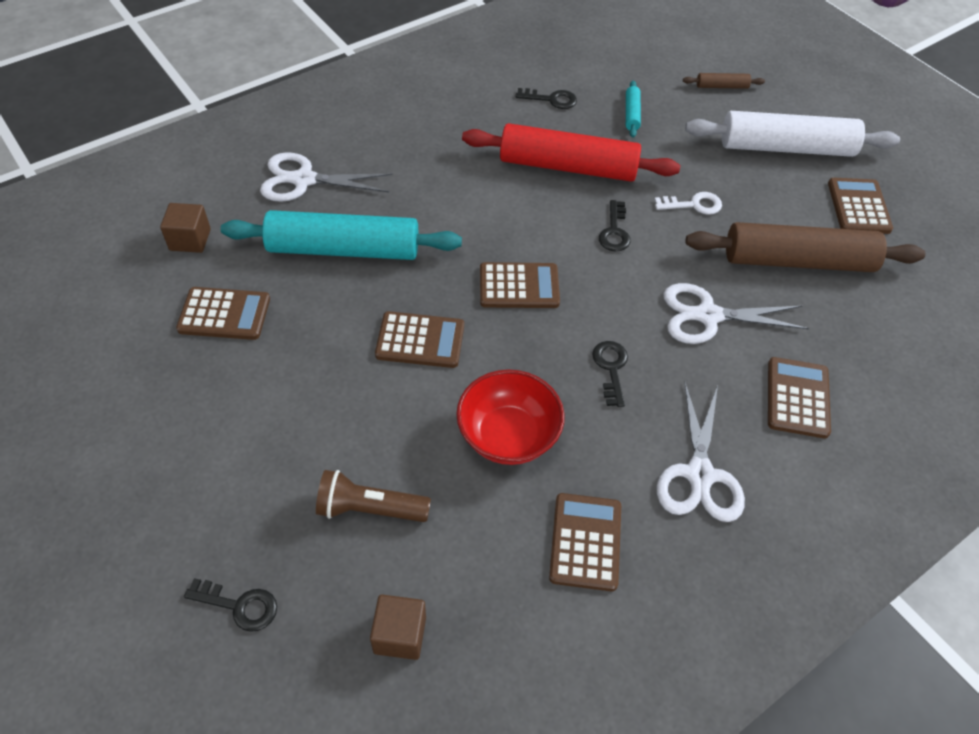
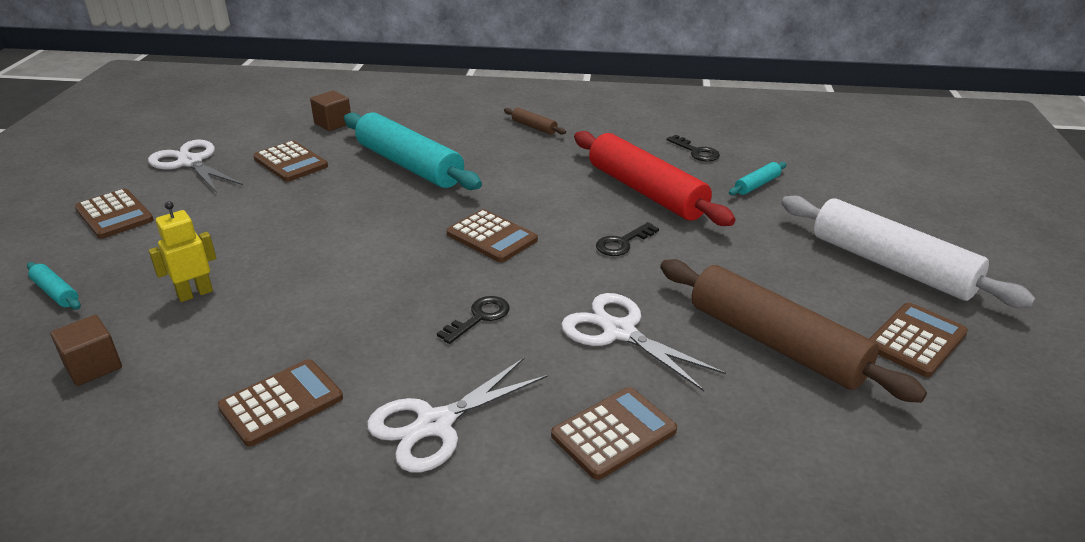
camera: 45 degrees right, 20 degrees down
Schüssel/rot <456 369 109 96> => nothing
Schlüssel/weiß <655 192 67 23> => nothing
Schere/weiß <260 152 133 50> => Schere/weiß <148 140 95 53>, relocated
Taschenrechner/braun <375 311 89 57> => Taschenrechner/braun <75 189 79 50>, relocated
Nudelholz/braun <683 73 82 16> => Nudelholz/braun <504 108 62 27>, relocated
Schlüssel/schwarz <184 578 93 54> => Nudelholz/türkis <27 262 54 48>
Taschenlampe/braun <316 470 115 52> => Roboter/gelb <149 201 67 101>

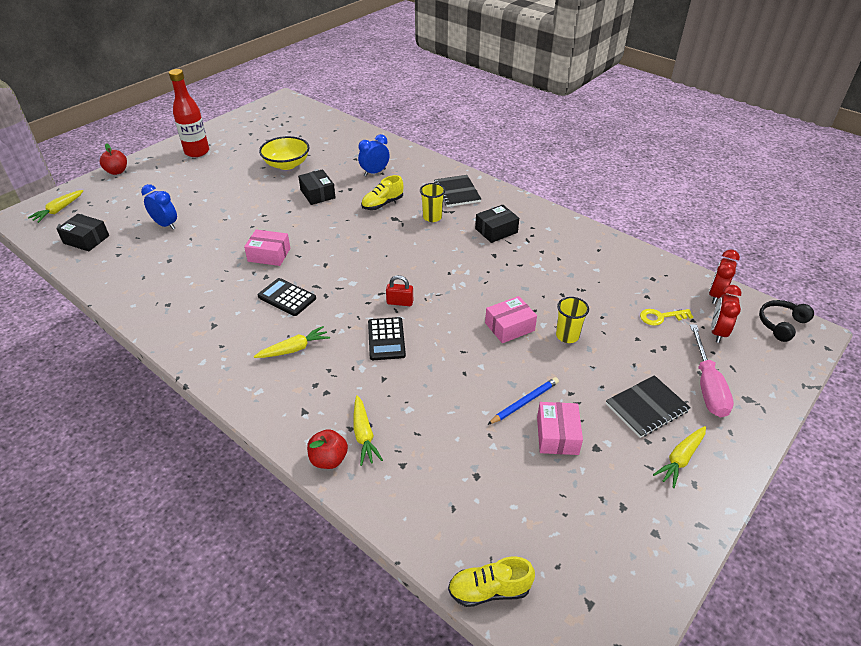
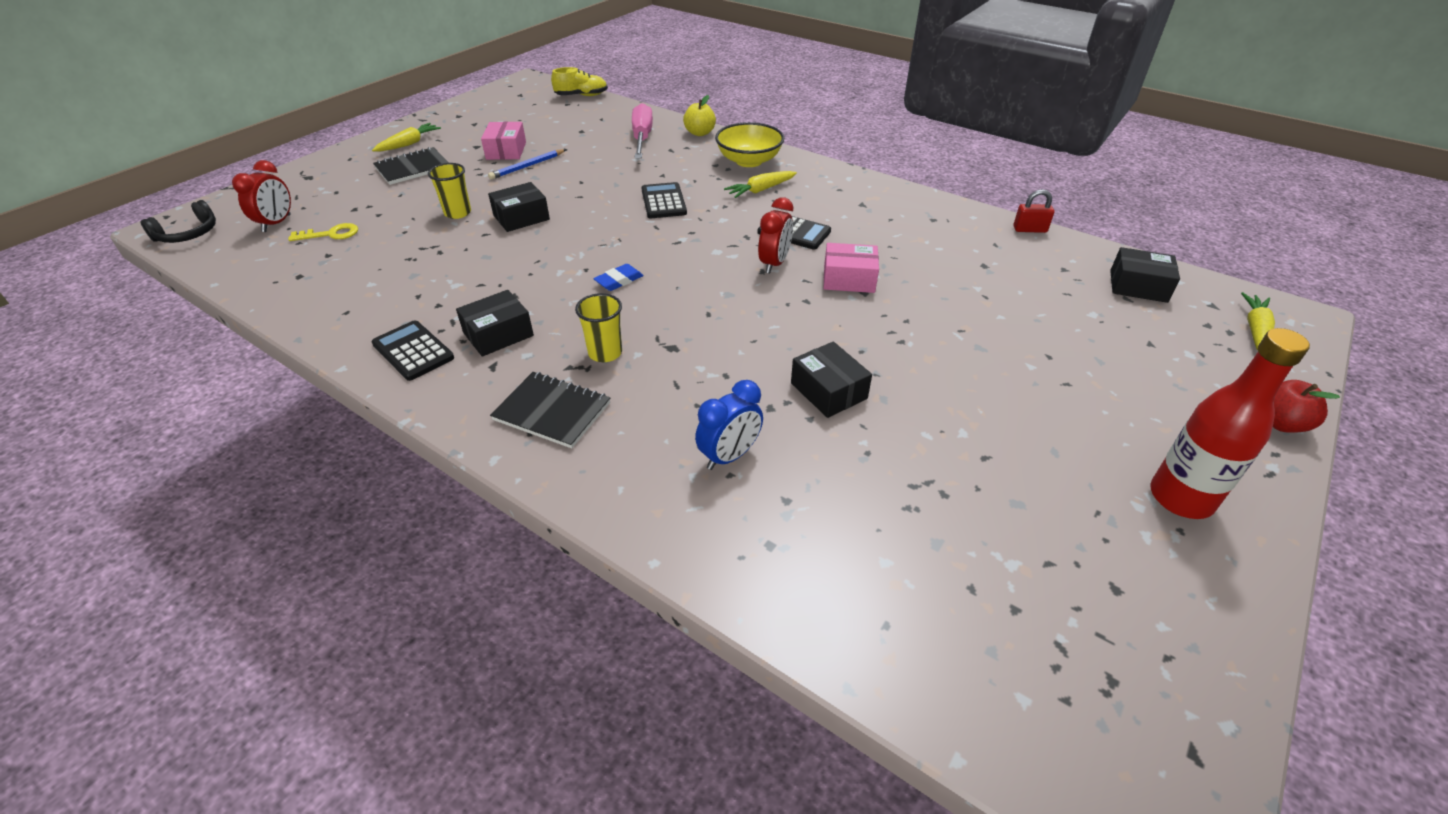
camera: 175 degrees right, 0 degrees up
Wecker/blau <141 184 36 46> => nothing
Karotte/gelb <354 395 29 71> => nothing
Schuh/gelb <361 175 42 35> => nothing
nothing => Taschenrechner/schwarz <372 320 82 61>
nothing => Radiergummi/blau <594 264 50 27>
Schüssel/gelb <259 136 50 34> => Schüssel/gelb <715 122 69 45>, relocated
Vorhängeschloss/rot <386 275 27 31> => Vorhängeschloss/rot <1013 189 41 44>, relocated
Schraubenzieher/rosa <690 324 44 94> => Schraubenzieher/rosa <632 103 21 55>, relocated
Wecker/rot <709 250 31 54> => Wecker/rot <758 197 35 77>, relocated
Apfel/rot <307 429 41 40> => Apfel/gelb <683 95 33 41>
Schachtel/rosa <485 296 52 47> => Schachtel/schwarz <488 182 62 50>
Notizbuch/schwarz <434 175 47 32> => Notizbuch/schwarz <490 372 120 76>, 45 degrees counterclockwise

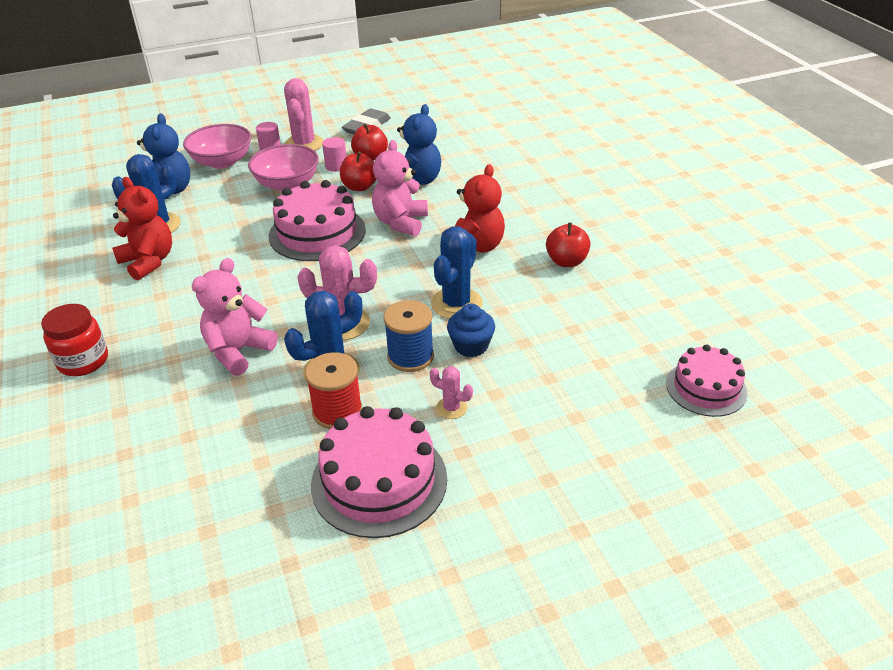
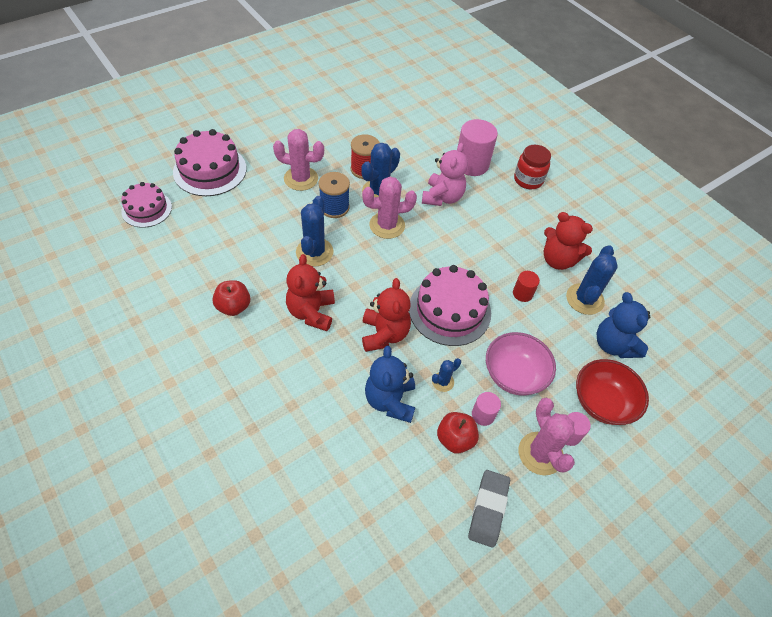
camera: 160 degrees right, 15 degrees up
Muffin/blau <447 304 48 53> => nothing
nothing => Vollzylinder/rosa <458 119 40 57>
nothing => Vollzylinder/rot <513 271 27 31>
Kuchen/rosa <311 406 136 132> => Kuchen/rosa <173 129 74 67>, relocated
Apfel/rot <340 152 36 39> => Kaktus/blau <432 358 29 34>
Schüssel/rosa <183 124 68 45> => Schüssel/rot <576 359 73 66>
Teddybär/rosa <372 140 56 96> => Teddybär/rot <362 278 49 74>
Kaktus/rosa <430 366 43 53> => Kaktus/rosa <273 129 51 62>, x1.91

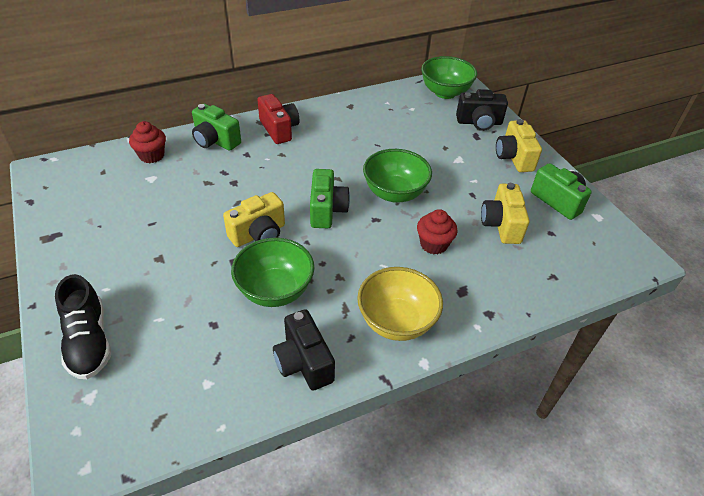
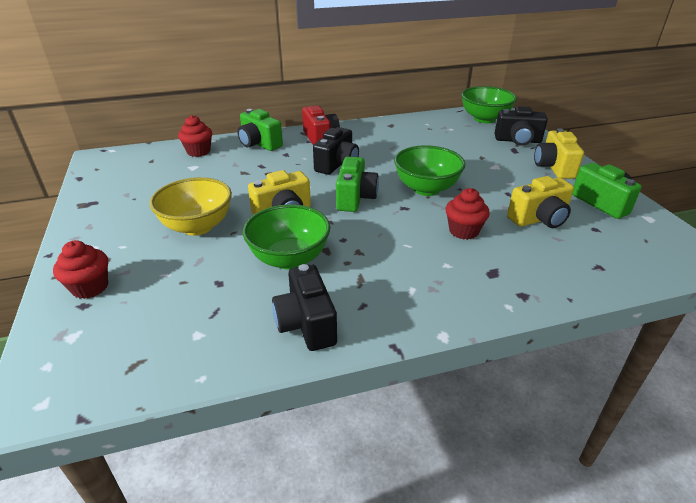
camera: 10 degrees right, 10 degrees down
nothing => Kamera/schwarz <313 127 46 48>
Schüssel/gelb <357 267 86 74> => Schüssel/gelb <150 177 82 59>, relocated
Schuh/schwarz <55 274 56 105> => Muffin/rot <53 240 55 59>
Kamera/gelb <481 183 49 61> => Kamera/gelb <507 176 67 52>, 120 degrees counterclockwise

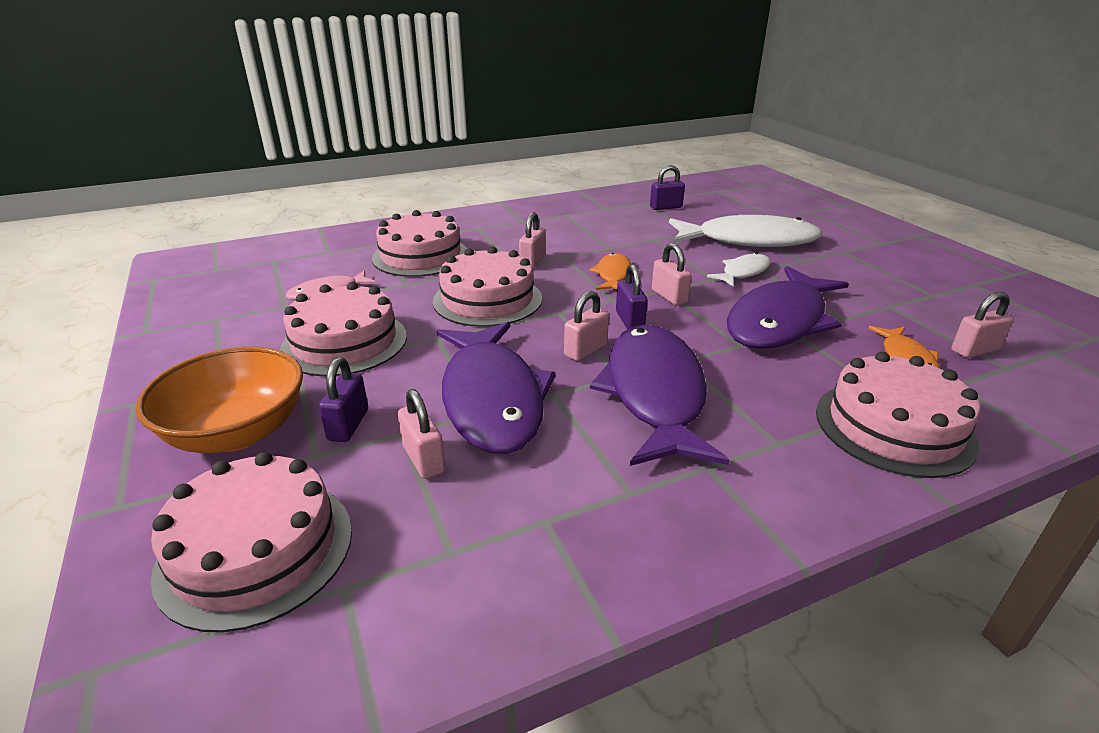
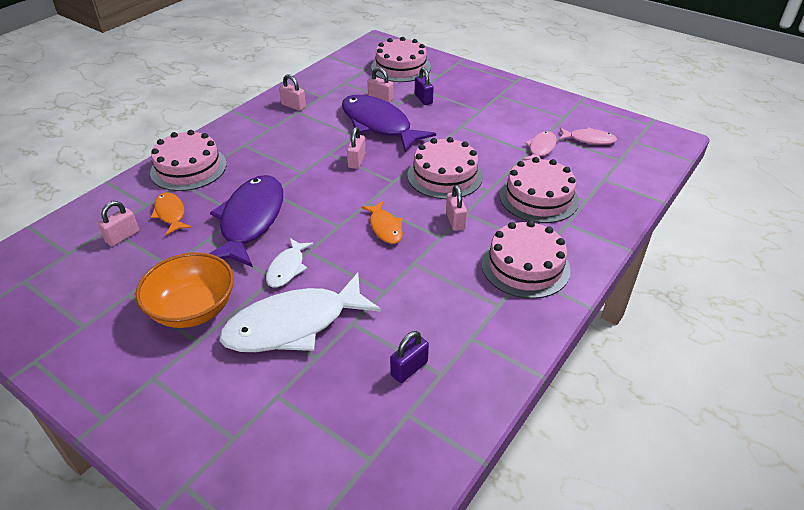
camera: 150 degrees right, 10 degrees up
Fisch/lila <590 325 140 141> => nothing
Vorhängeschloss/lila <616 264 32 66> => nothing
nothing => Fisch/rosa <559 127 58 18>
Schüssel/orange <136 347 167 106> => Schüssel/orange <136 252 98 76>, relocated
Kuchen/rosa <280 282 127 94> => Kuchen/rosa <481 220 90 79>, relocated
Vorhängeschloss/rosa <652 243 40 63> => Vorhängeschloss/rosa <279 74 27 37>, relocated

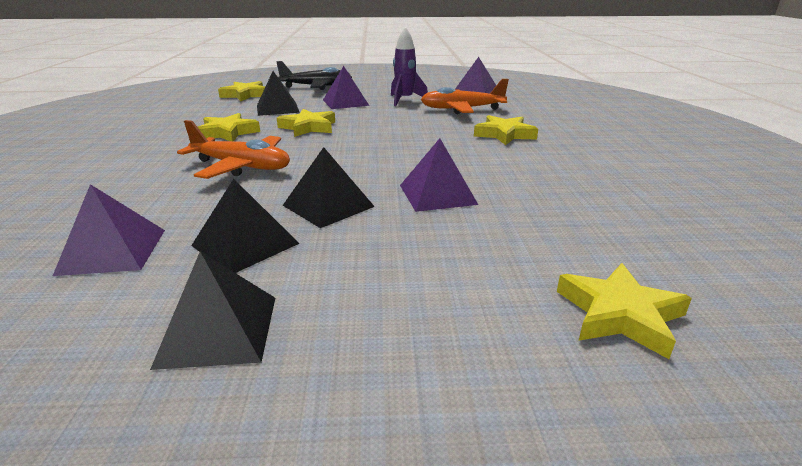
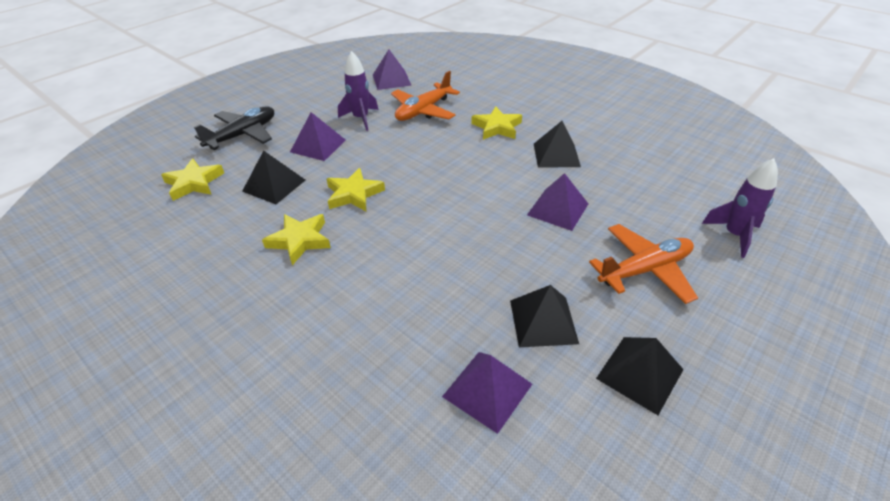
camera: 45 degrees left, 15 degrees up
Flugzeug/orange <177 120 113 59> => Flugzeug/orange <589 224 109 80>, relocated
Pyramide/schwarz <283 147 92 81> => Pyramide/schwarz <534 121 47 46>, relocated
Stern/gelb <557 263 135 96> => Rakete/lila <702 158 76 100>

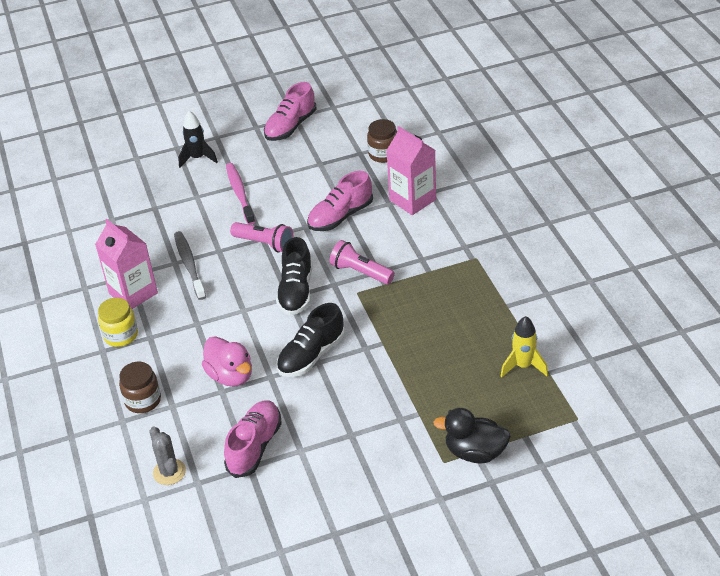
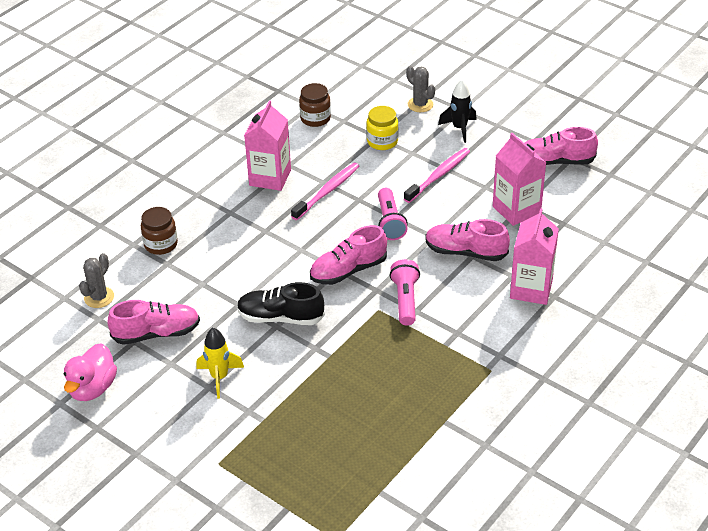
camera: 55 degrees right, 0 degrees up
Ente/schwarz <433 408 78 55> => nothing
nothing => Kaktus/grau <406 66 29 46>
nothing => Getränkekarton/rosa <493 133 54 93>
Einmachglas/gelb <98 298 40 49> => Einmachglas/gelb <366 106 32 44>, relocated
Ente/rosa <202 336 50 51> => Ente/rosa <64 343 53 58>, relocated
Einmachglas/braun <367 119 30 44> => Einmachglas/braun <299 83 32 44>, relocated
Rakete/gelb <501 316 47 61> => Rakete/gelb <197 328 47 70>, relocated
Zahnbürste/grau <174 231 32 69> => Zahnbürste/rosa <291 163 68 57>
Schuh/schwarz <276 237 36 79> => Schuh/rosa <310 225 77 60>

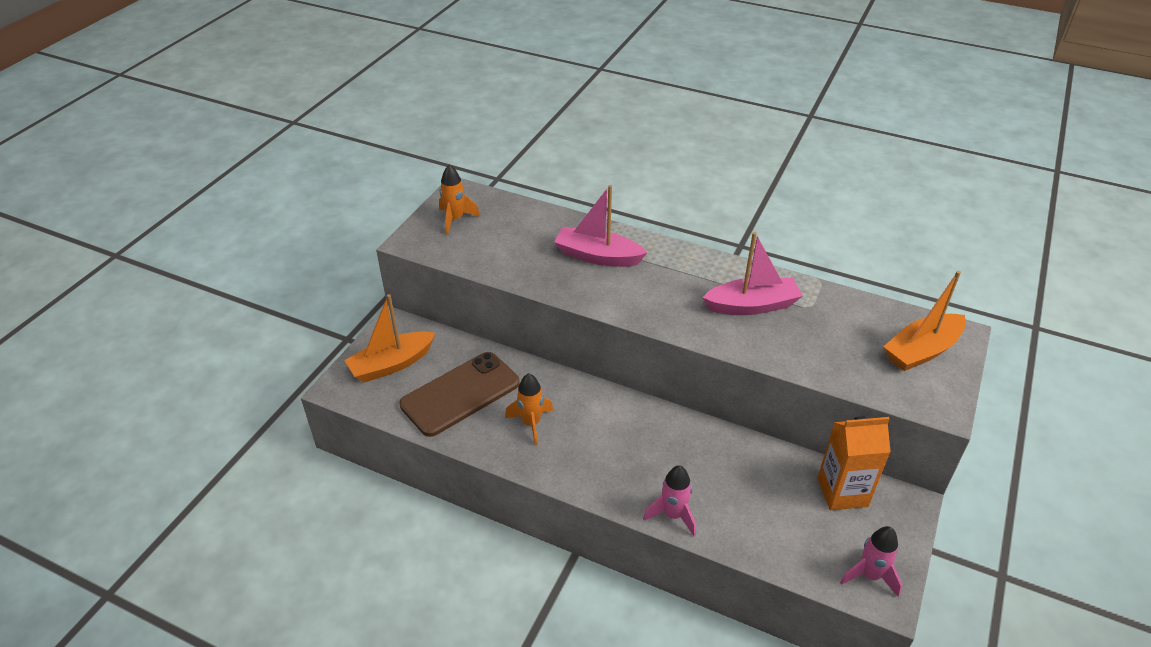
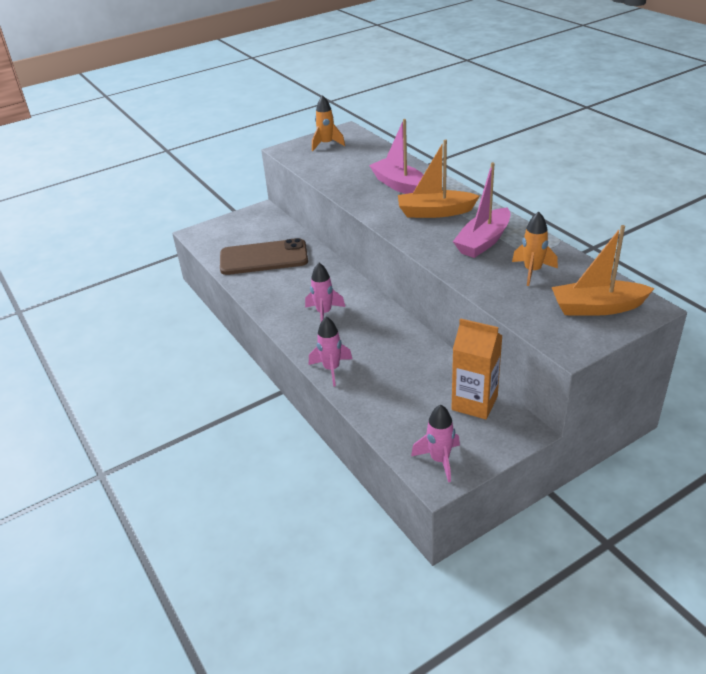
camera: 35 degrees right, 5 degrees down
nothing => Rakete/rosa <305 263 40 59>
Boot/orange <344 294 91 89> => Boot/orange <398 139 82 79>, relocated
Rakete/orange <505 373 48 73> => Rakete/orange <512 211 46 75>, relocated
Boot/rosa <702 232 101 83> => Boot/rosa <453 162 57 96>, 105 degrees clockwise

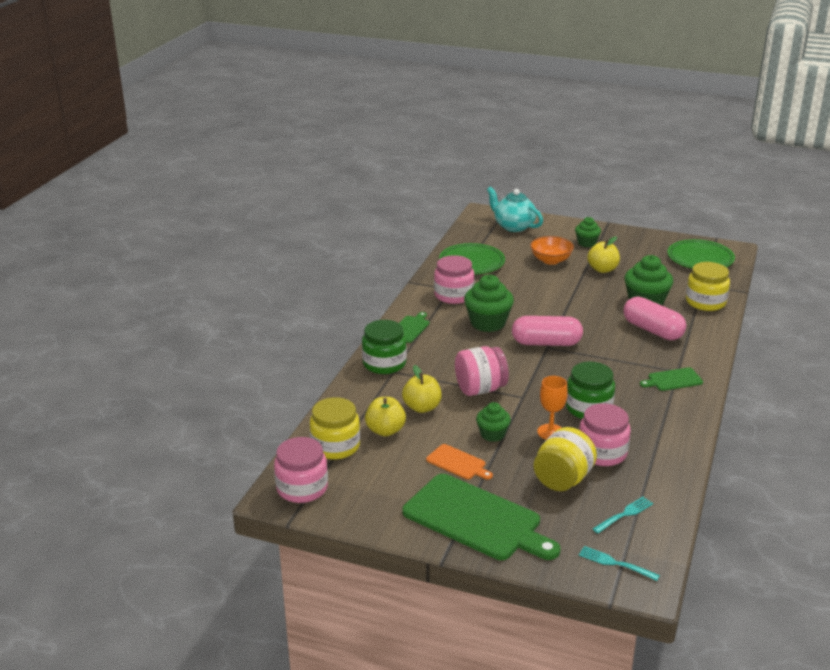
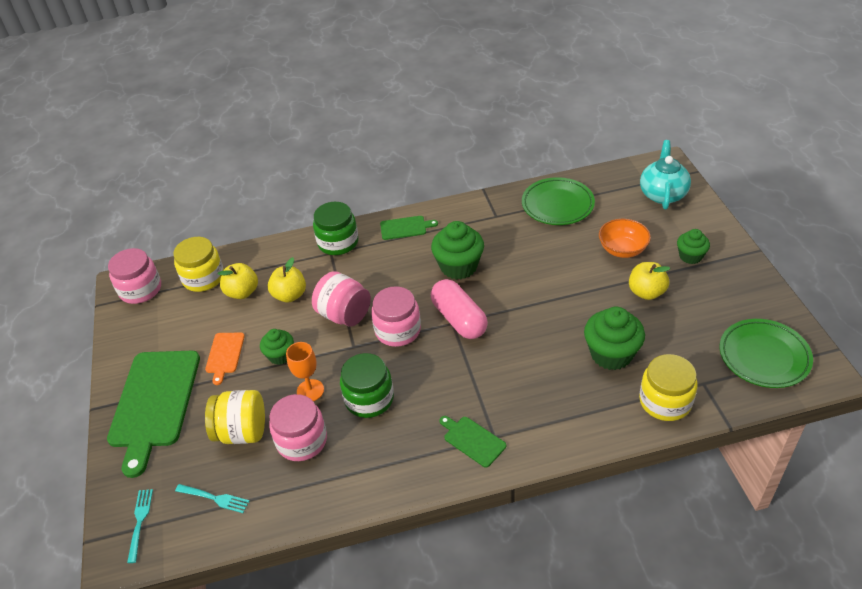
camera: 60 degrees right, 15 degrees up
Kapsel/rosa <623 297 63 43> => nothing
Einmachglas/rosa <434 255 40 49> => Einmachglas/rosa <371 286 50 61>, relocated

